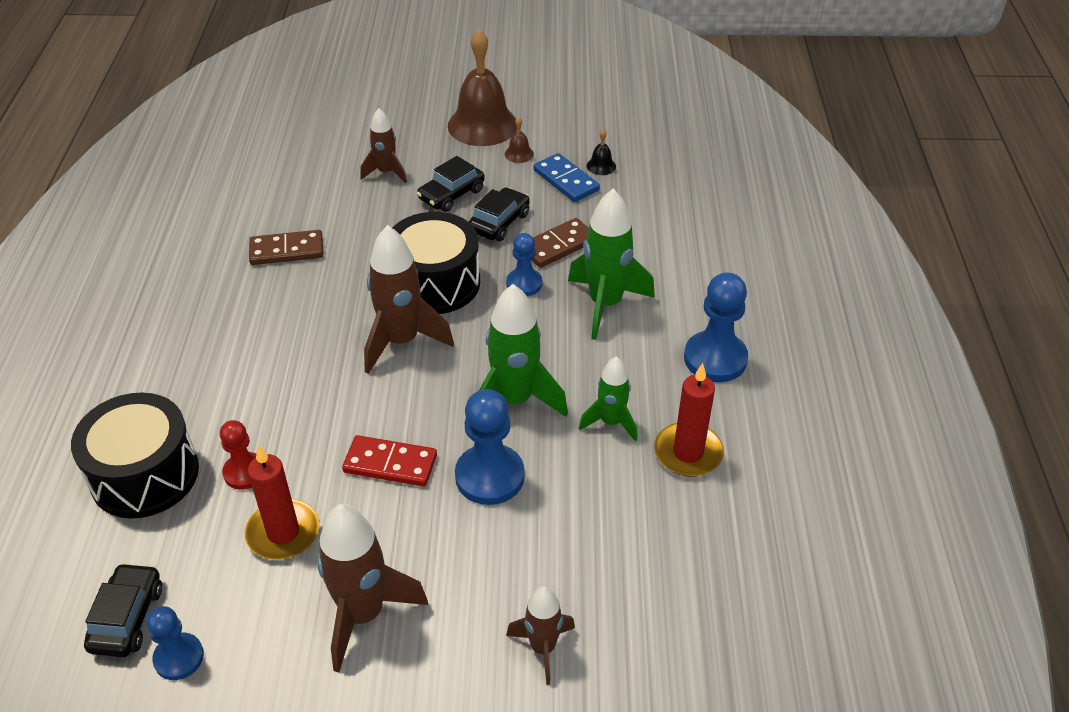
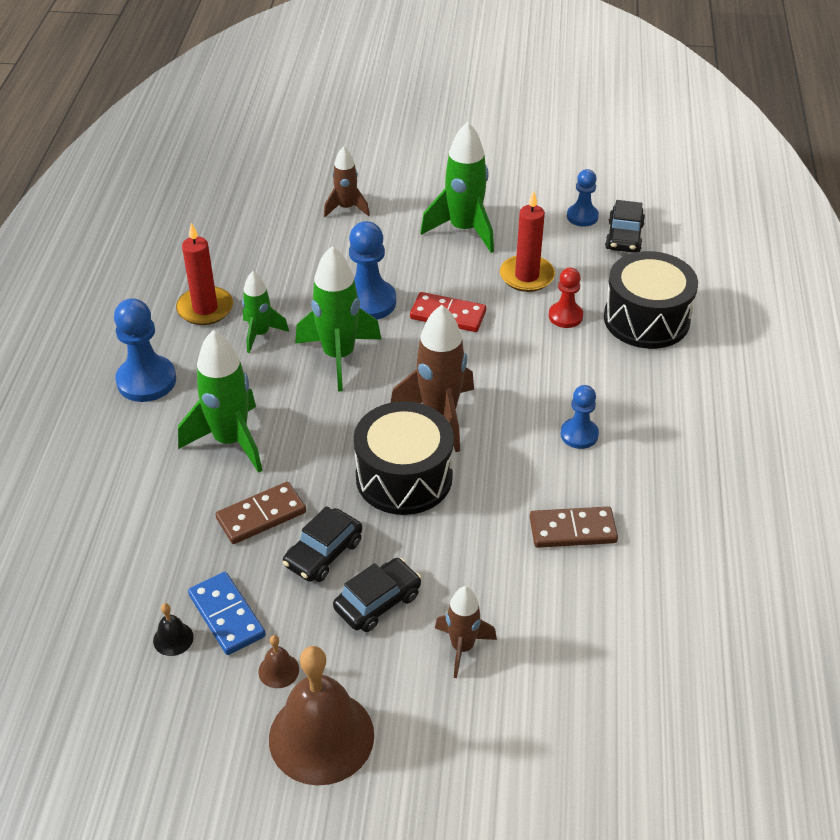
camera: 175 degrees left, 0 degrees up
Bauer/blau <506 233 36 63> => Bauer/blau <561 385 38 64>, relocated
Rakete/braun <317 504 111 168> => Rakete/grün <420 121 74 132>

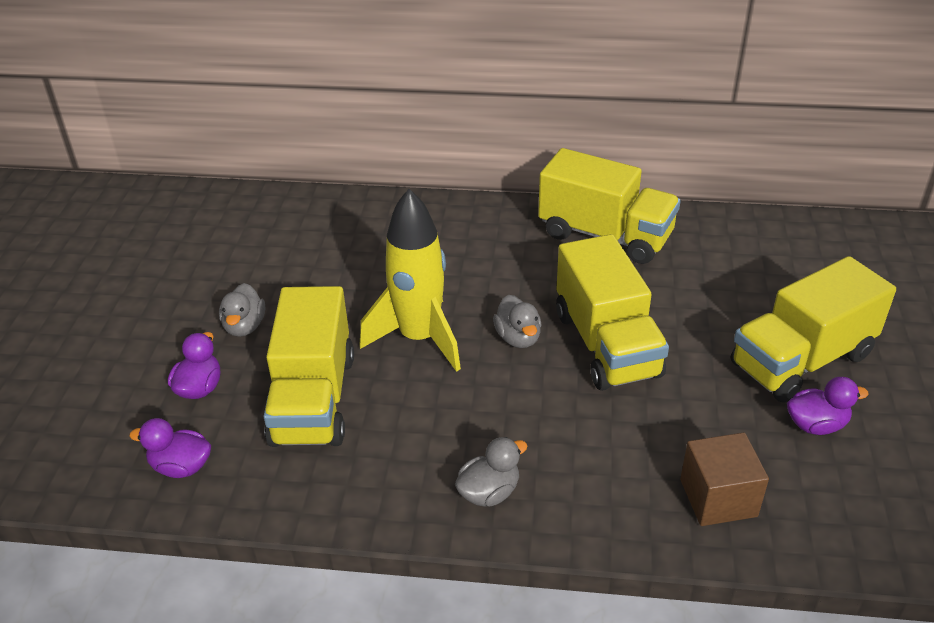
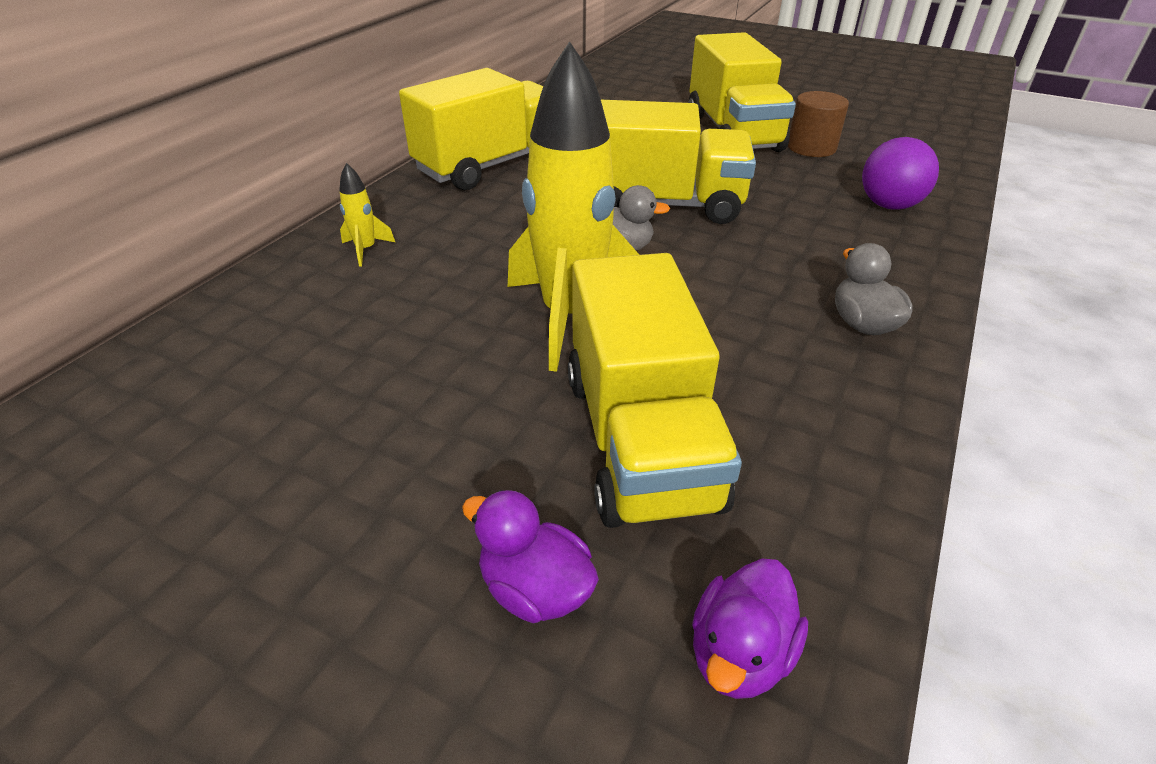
camera: 70 degrees left, 0 degrees up
Ente/grau <219 283 46 54> => nothing
nothing => Rakete/gelb <339 163 56 103>
Kubus/braun <680 432 89 94> => Ball/lila <862 137 77 73>
Ente/lila <787 377 82 58> => Vollzylinder/braun <788 91 61 66>
Lastwagen/gelb <263 286 91 161> => Lastwagen/gelb <568 253 174 275>, 60 degrees clockwise

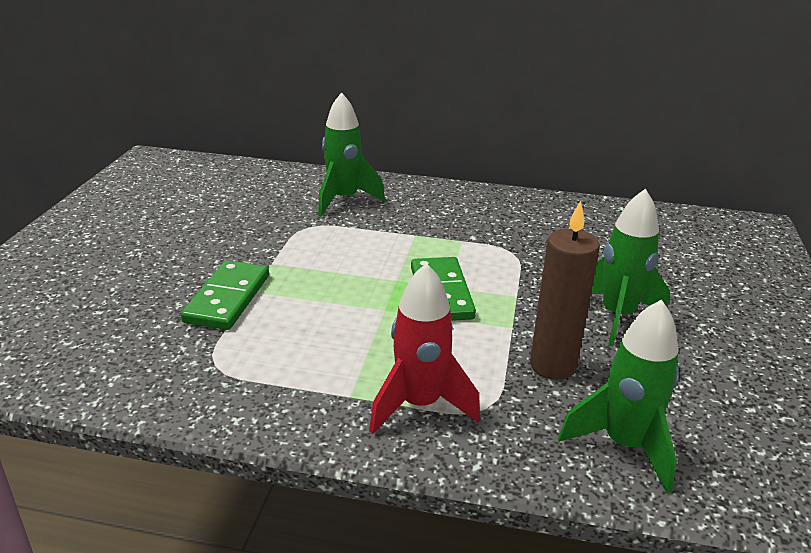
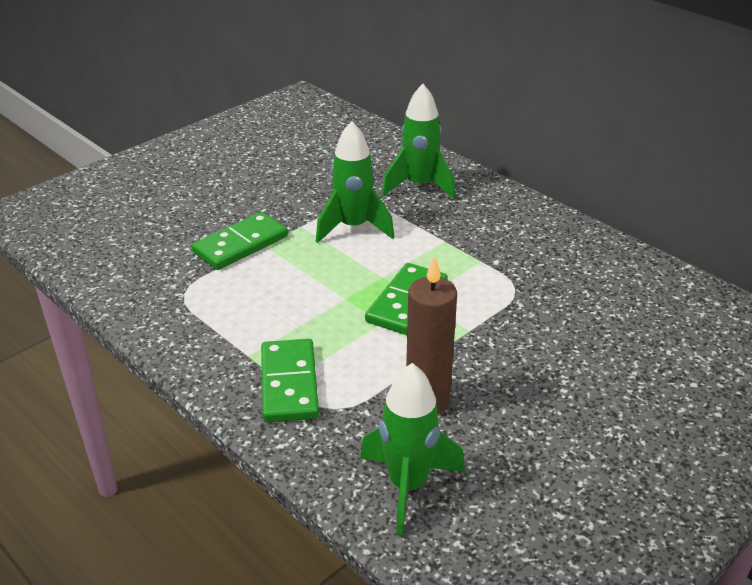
camera: 35 degrees right, 5 degrees up
Rakete/grün <591 189 79 157> => Rakete/grün <316 121 78 122>, relocated
Rakete/rot <369 263 111 171> => Dominostein/grün <261 339 58 83>

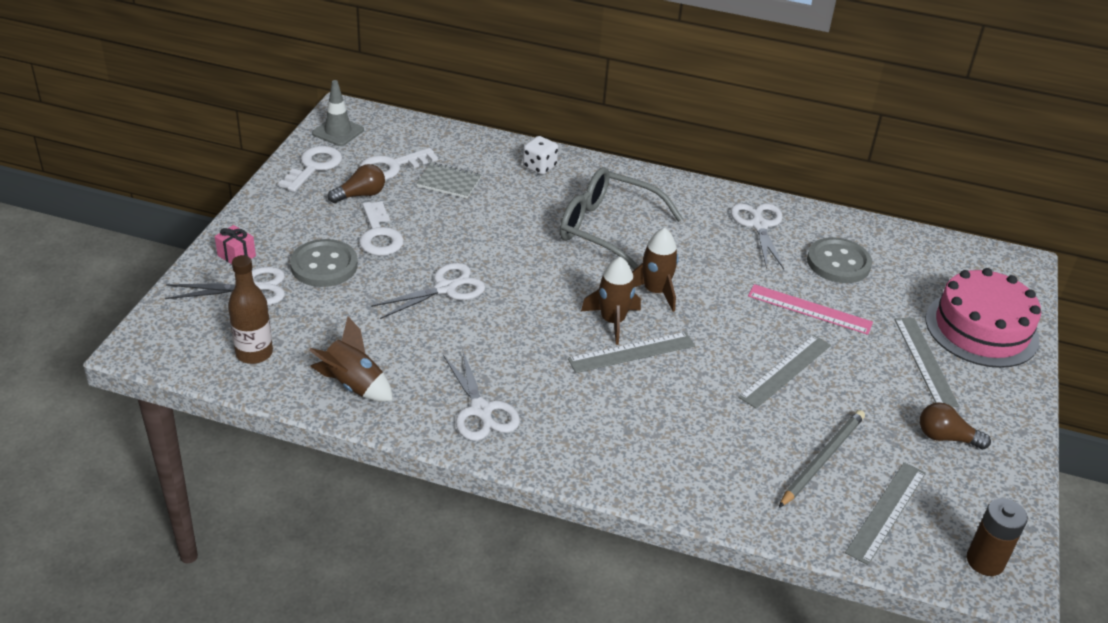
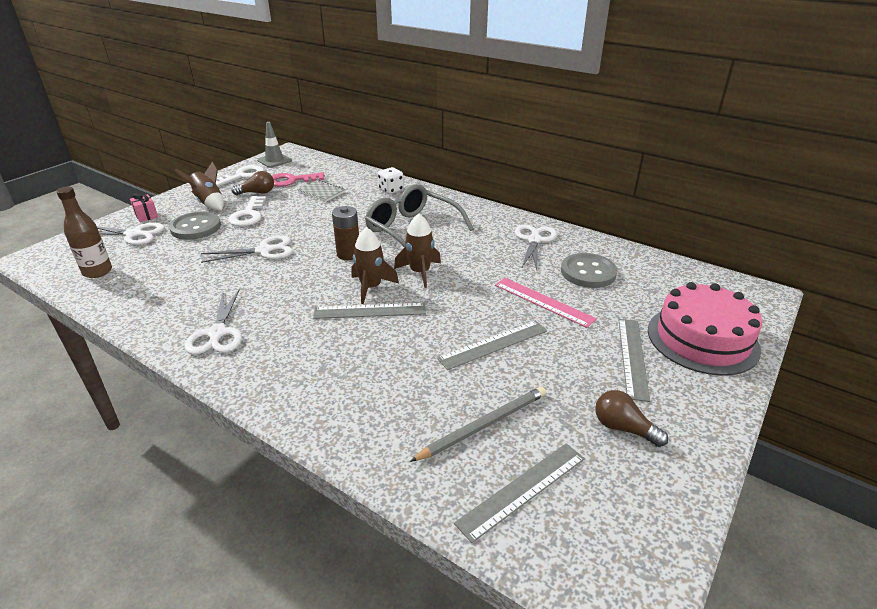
camera: 20 degrees right, 5 degrees down
Rakete/braun <309 317 84 85> => Rakete/braun <175 162 49 49>, relocated
Batterie/braun <967 498 61 78> => Batterie/braun <332 206 27 54>, relocated
Schlüssel/weiß <359 148 79 32> => Schlüssel/rosa <272 172 53 15>

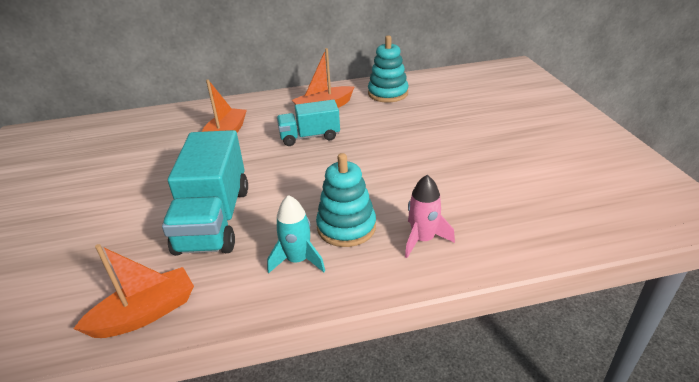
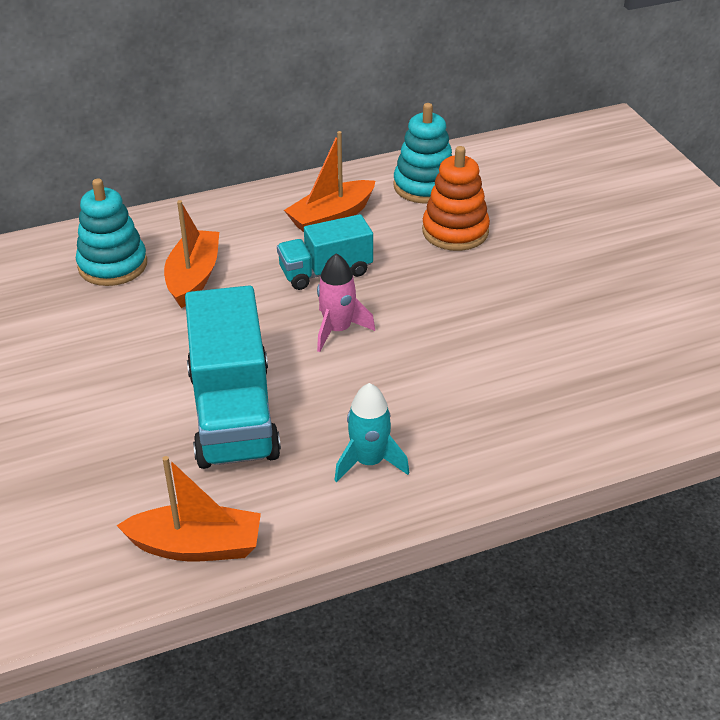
camera: 10 degrees left, 5 degrees up
nothing => Stapelspielzeug/orange <422 146 68 105>
Stapelspielzeug/türkis <316 153 60 94> => Stapelspielzeug/türkis <76 179 71 107>, relocated
Rakete/rosa <405 175 50 83> => Rakete/rosa <317 253 58 99>, relocated
Boot/orange <73 244 121 94> => Boot/orange <116 456 145 105>, 45 degrees clockwise

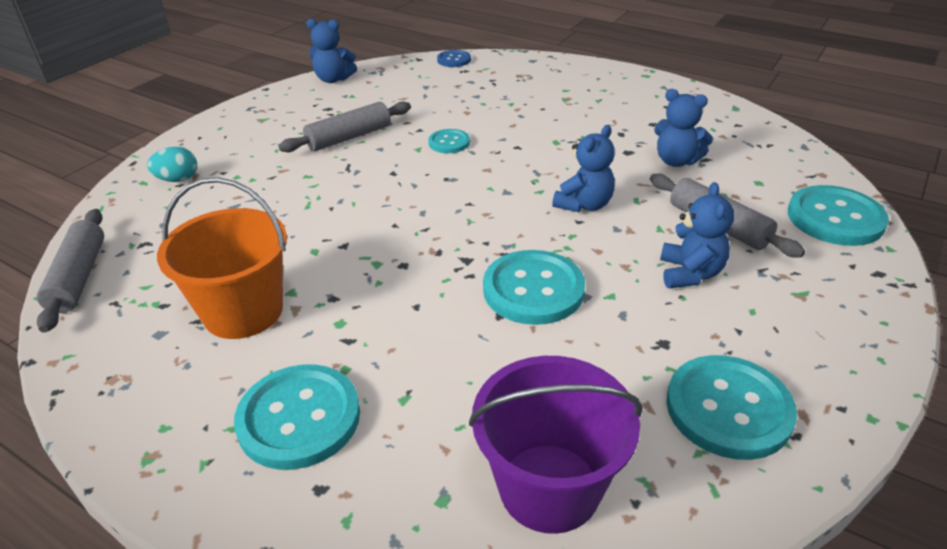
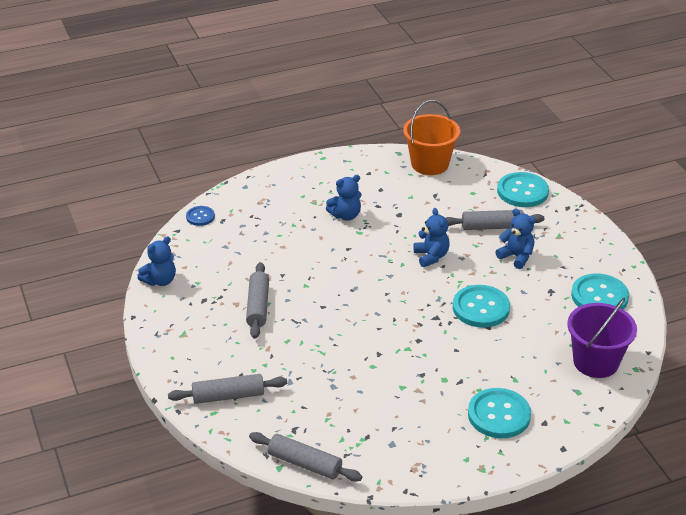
camera: 55 degrees left, 0 degrees up
Knopf/türkis <428 129 42 24> => nothing
Eimer/orange <157 177 130 162> => Eimer/orange <403 100 57 75>, relocated
Teddybär/blau <654 89 59 78> => Teddybär/blau <326 175 36 46>, relocated
Ei/türkis <147 147 50 35> => Nudelholz/grau <168 374 119 30>

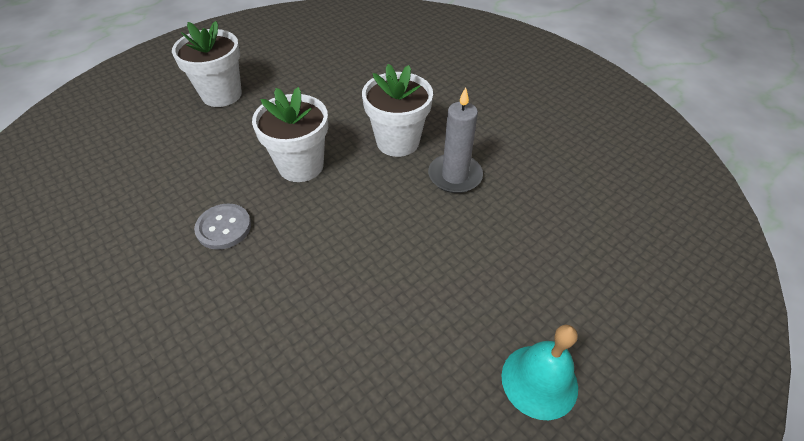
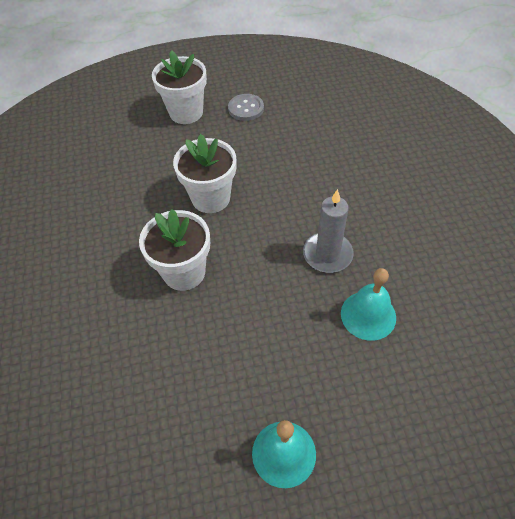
camera: 30 degrees right, 5 degrees up
nothing => Glocke/türkis <341 268 55 73>
Knopf/grau <194 203 57 47> => Knopf/grau <228 94 36 27>, relocated
Blumentopf/weiß <362 64 71 93> => Blumentopf/weiß <139 209 71 82>, relocated

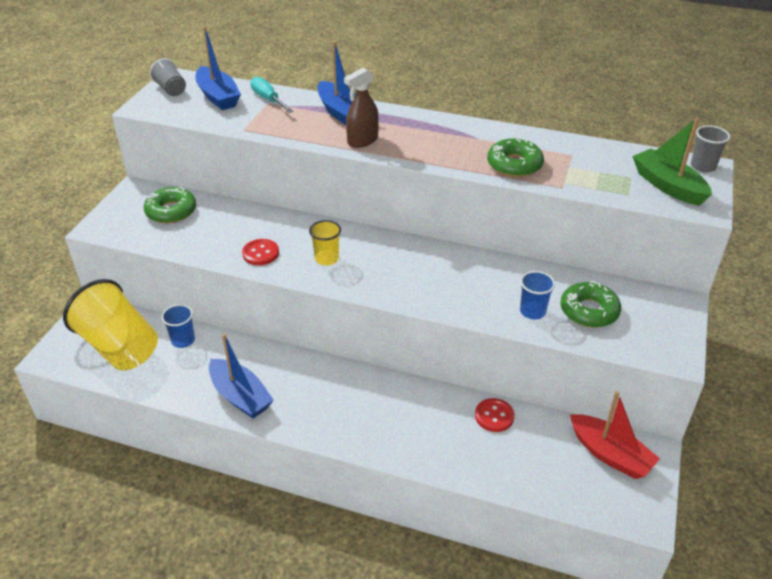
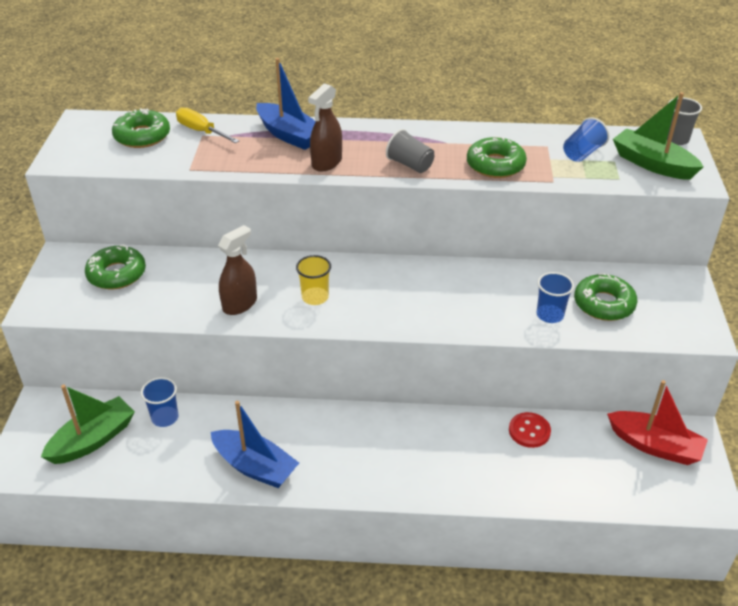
camera: 15 degrees left, 0 degrees up
nothing => Becher/blau <563 117 46 45>
Becher/grau <150 58 36 38> => Becher/grau <386 129 48 44>, relocated
Becher/gelb <63 279 95 92> => Boot/grün <41 385 94 79>
Boot/blau <196 26 45 84> => Donut/grün <112 108 58 40>
Knopf/rot <242 239 37 26> => Sprühflasche/braun <218 225 39 90>
Schraubenzieher/türkis <250 76 44 37> => Schraubenzieher/gelb <176 107 63 36>

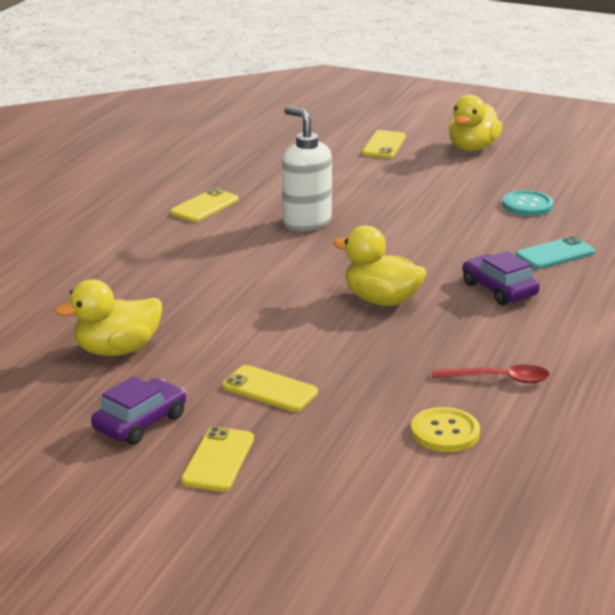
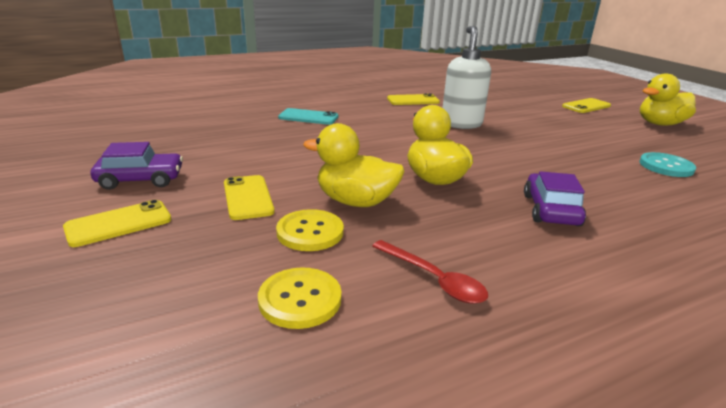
camera: 40 degrees right, 0 degrees up
nothing => Knopf/gelb <276 209 68 42>
Ente/gelb <54 279 108 77> => Ente/gelb <303 123 102 84>, relocated
Handy/türkis <516 236 79 33> => Handy/türkis <278 108 60 17>, relocated

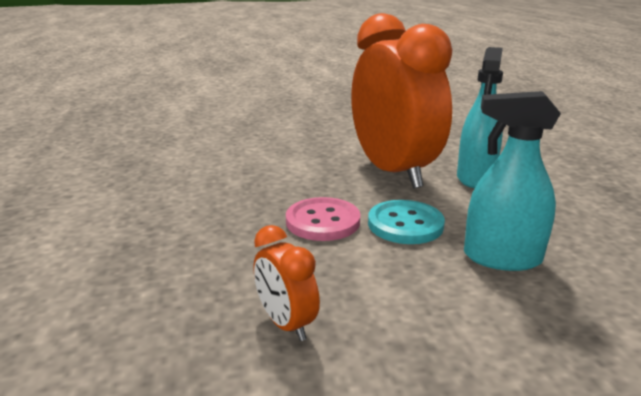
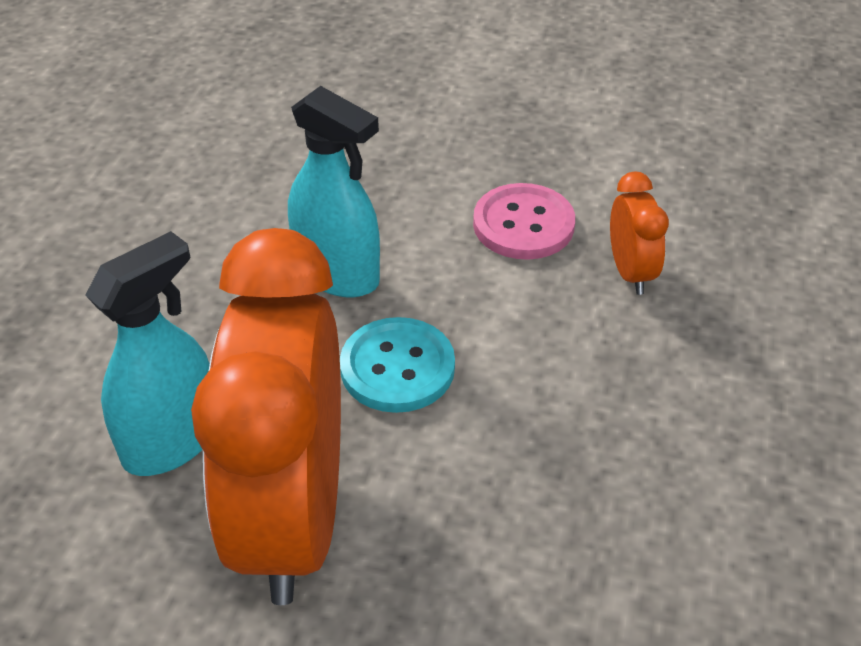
camera: 155 degrees left, 20 degrees up
Knopf/rosa <286 197 74 44> => Knopf/rosa <473 183 102 77>, relocated

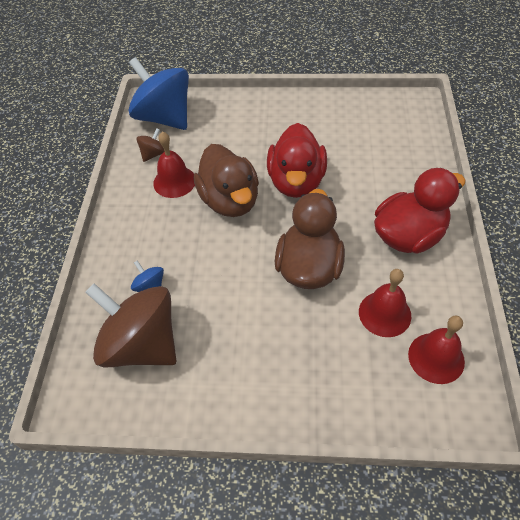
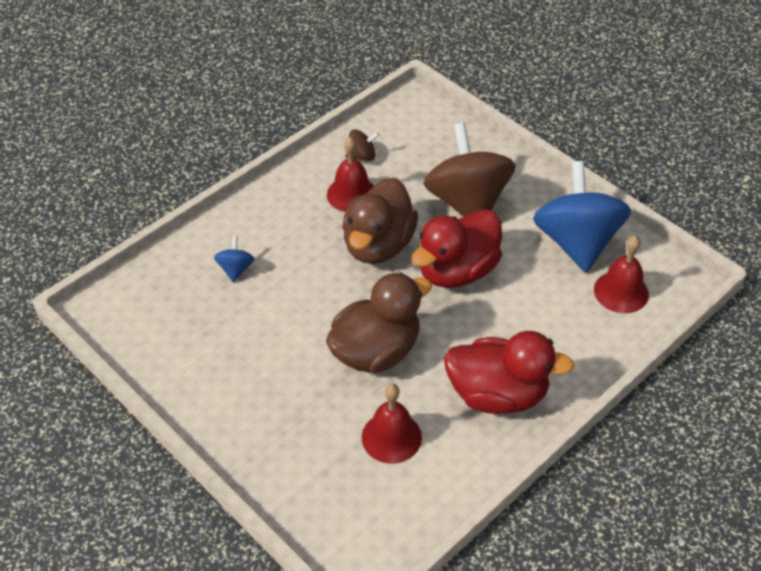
camera: 40 degrees right, 5 degrees down
Kreisel/braun <85 283 91 85> => Kreisel/braun <423 123 93 94>, relocated
Kreisel/blau <128 57 61 73> => Kreisel/blau <533 161 98 111>, relocated
Glocke/rot <408 316 57 68> => Glocke/rot <594 236 55 77>, relocated

